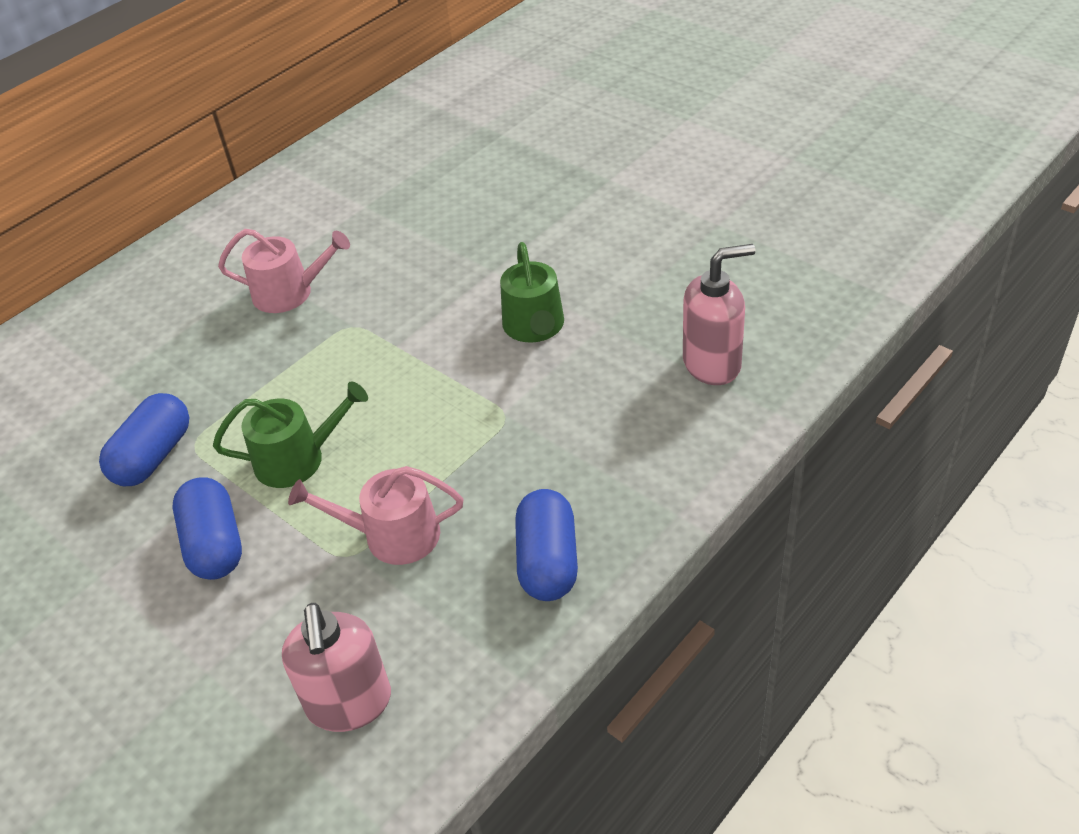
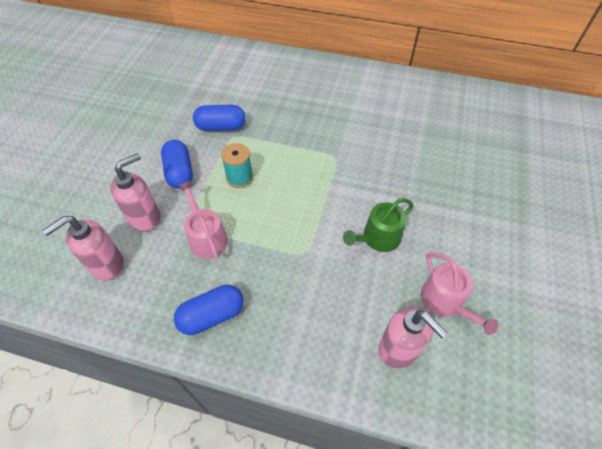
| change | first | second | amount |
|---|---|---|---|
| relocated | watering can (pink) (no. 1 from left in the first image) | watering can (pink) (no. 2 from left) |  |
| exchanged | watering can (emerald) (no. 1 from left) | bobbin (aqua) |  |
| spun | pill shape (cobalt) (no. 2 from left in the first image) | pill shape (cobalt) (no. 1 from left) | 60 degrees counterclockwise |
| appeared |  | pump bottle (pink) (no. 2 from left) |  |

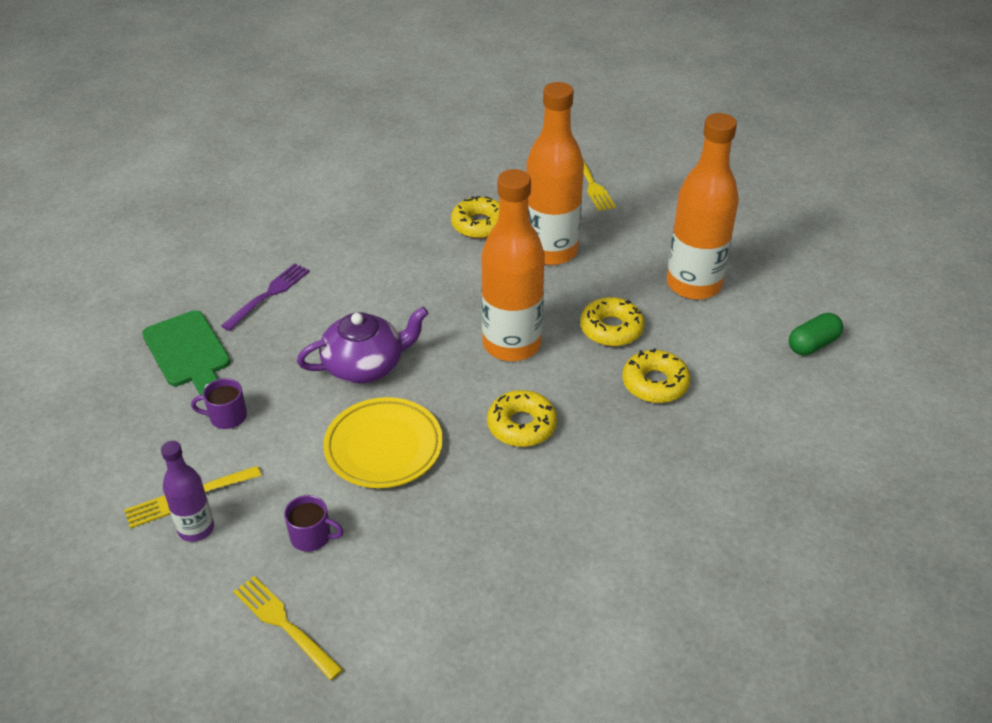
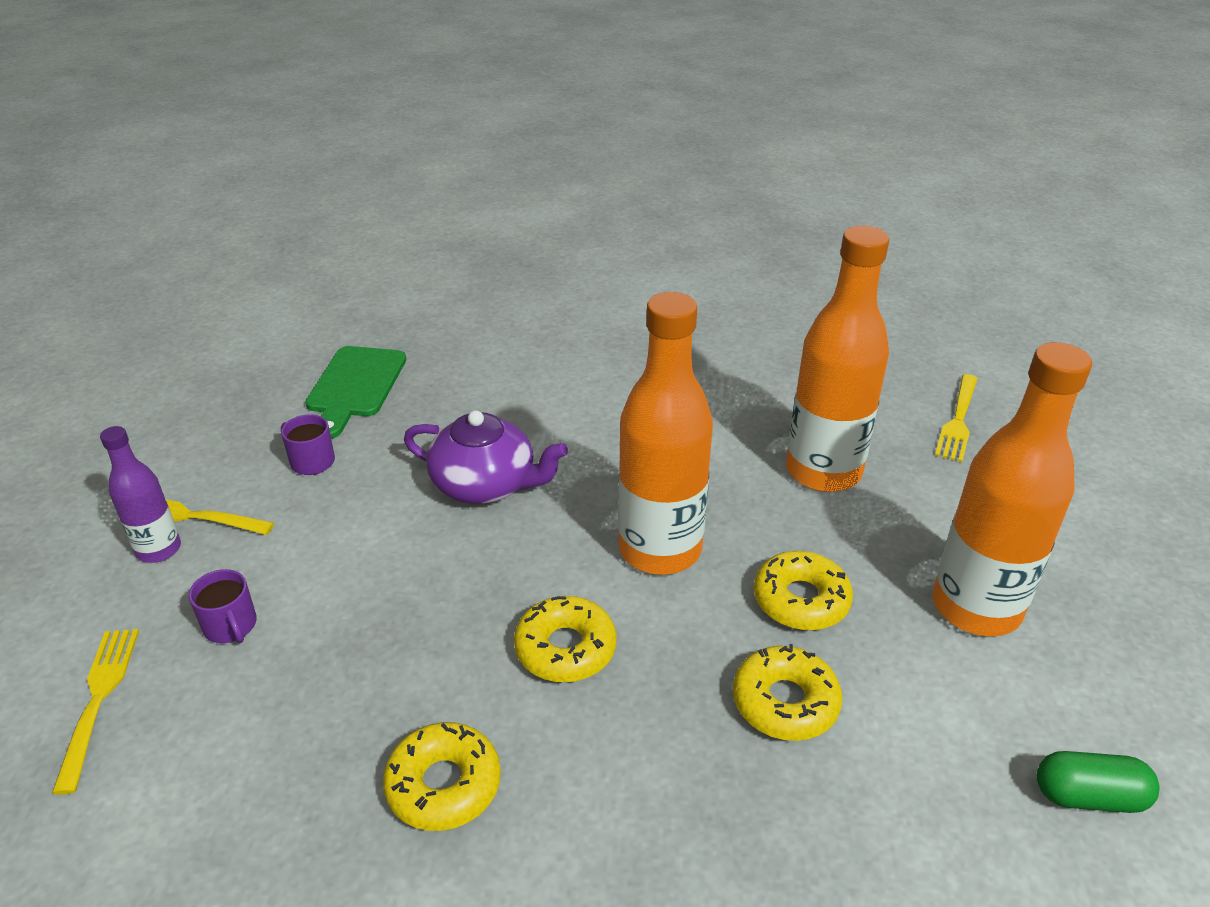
| change | first | second | amount |
|---|---|---|---|
| relocated | donut (bright yellow) (no. 1 from left) |  |  |
| missing | fork (royal purple) |  |  |
| missing | dinner plate (bright yellow) |  |  |

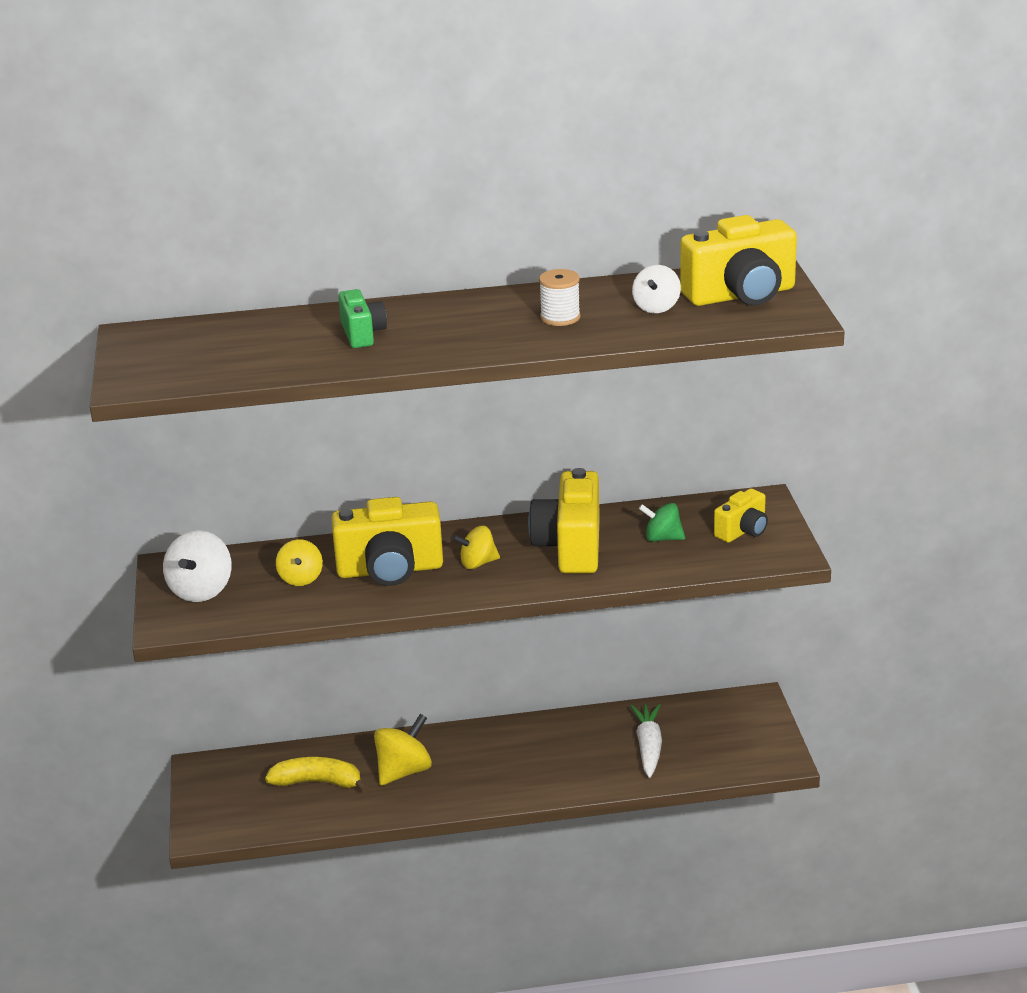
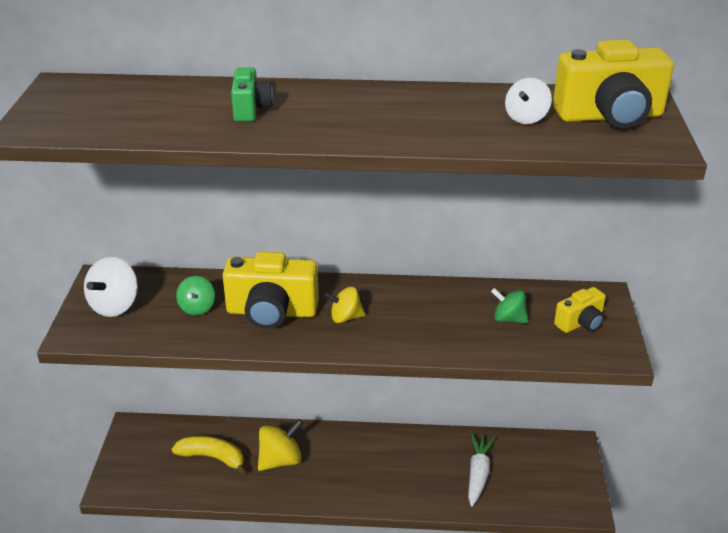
| change | first | second | amount |
|---|---|---|---|
| missing | bobbin (white) |  |  |
| missing | photo camera (bright yellow) (no. 2 from left) |  |  |
| colour | toy top (bright yellow) (no. 1 from left) | toy top (emerald) (no. 1 from left) |  |

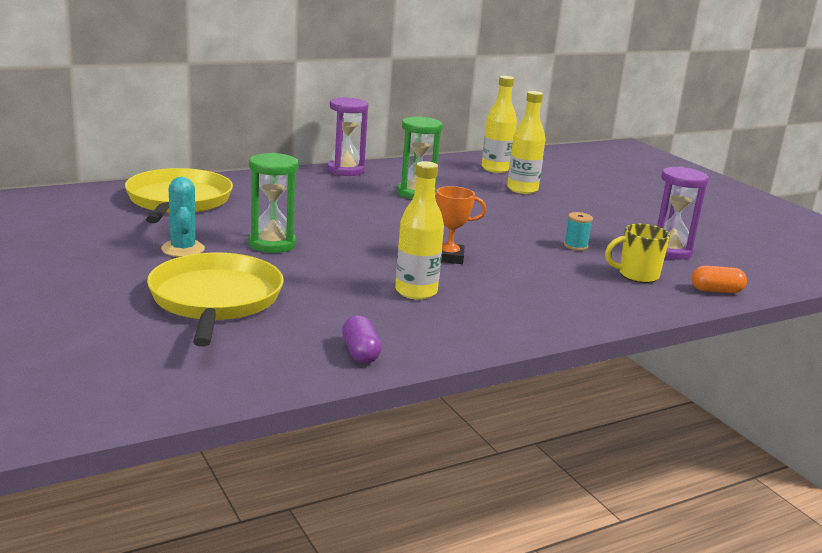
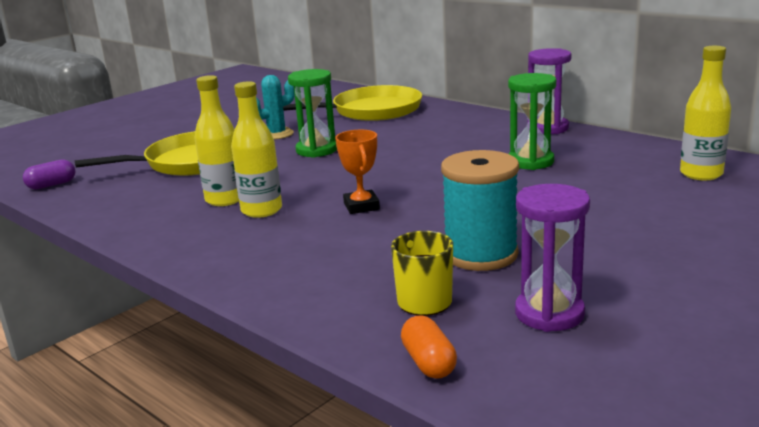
| change | first | second | amount |
|---|---|---|---|
| relocated | flask (bright yellow) (no. 3 from left in the first image) | flask (bright yellow) (no. 1 from left) |  |
| size | bobbin (aqua) |  | x2.30 |
| relocated | pill shape (royal purple) |  |  |

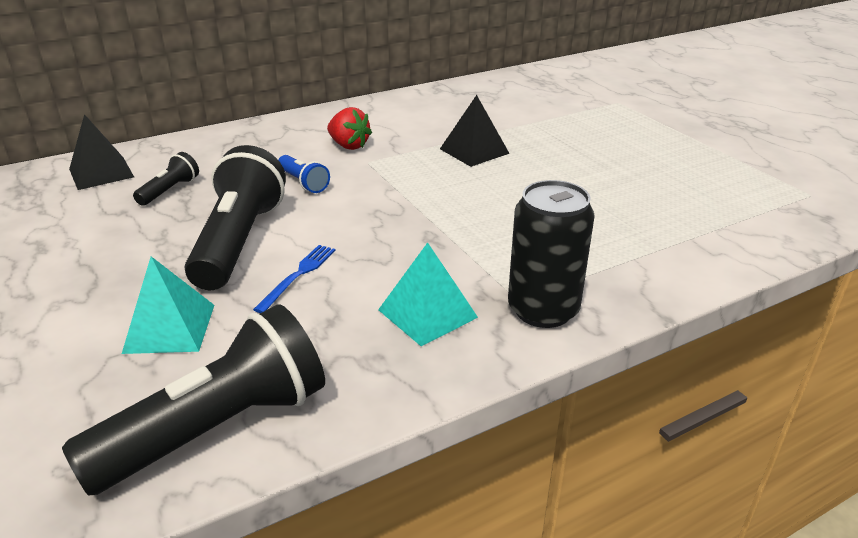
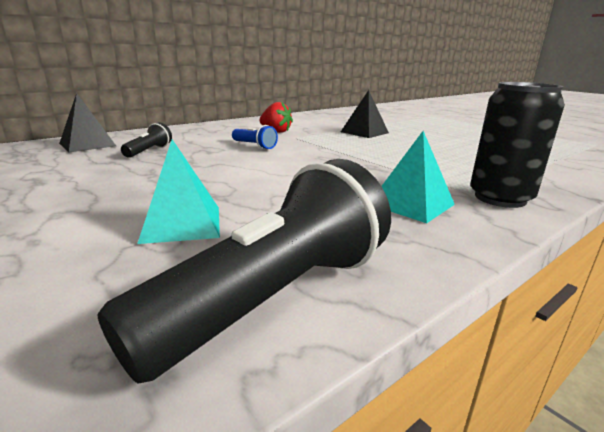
| change | first | second | amount |
|---|---|---|---|
| missing | flashlight (jet-black) (no. 3 from left) |  |  |
| missing | fork (cobalt) |  |  |

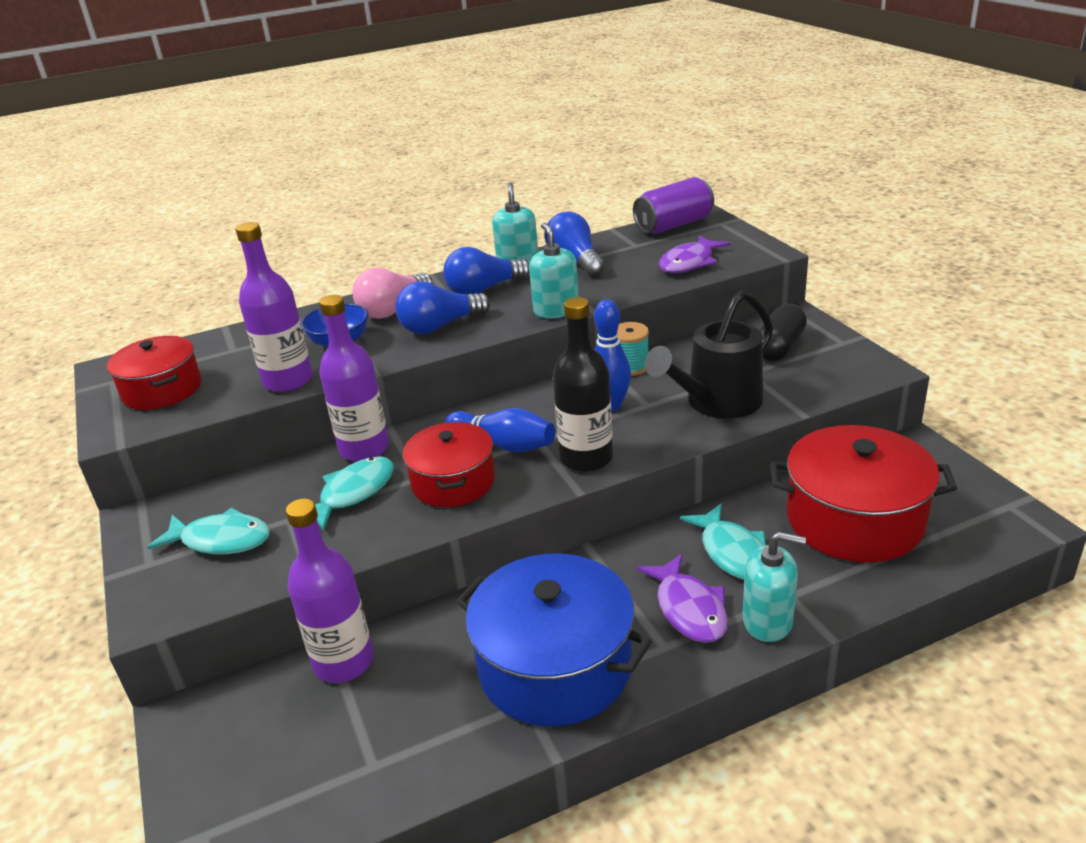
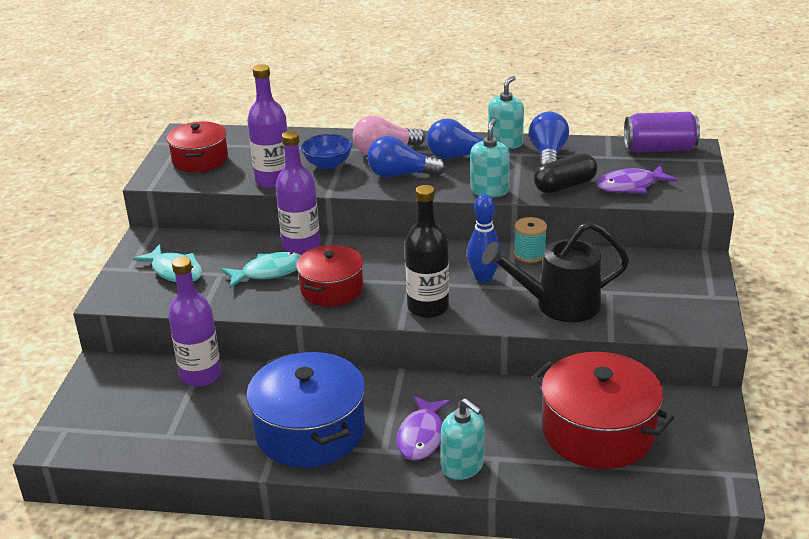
| change | first | second | amount |
|---|---|---|---|
| relocated | pill shape (jet-black) |  |  |
| missing | skittle (cobalt) (no. 1 from left) |  |  |
| missing | toy fish (aqua) (no. 3 from left) |  |  |

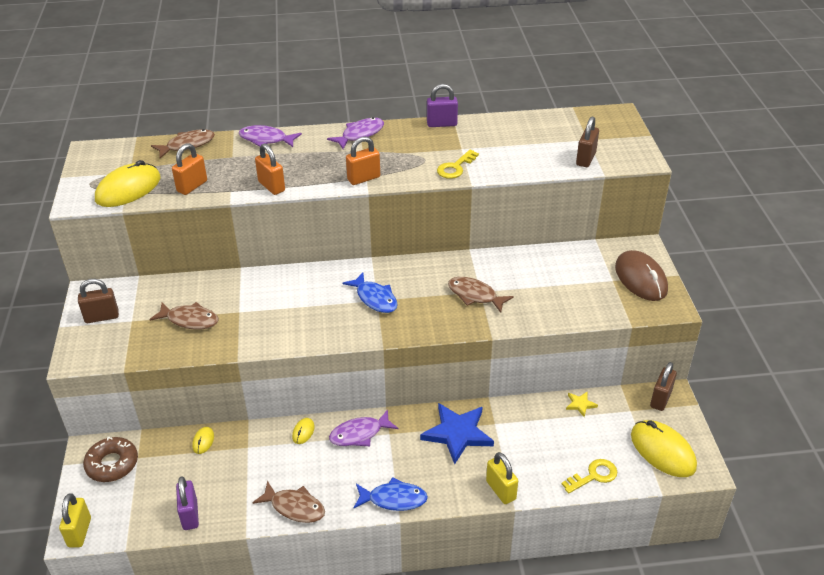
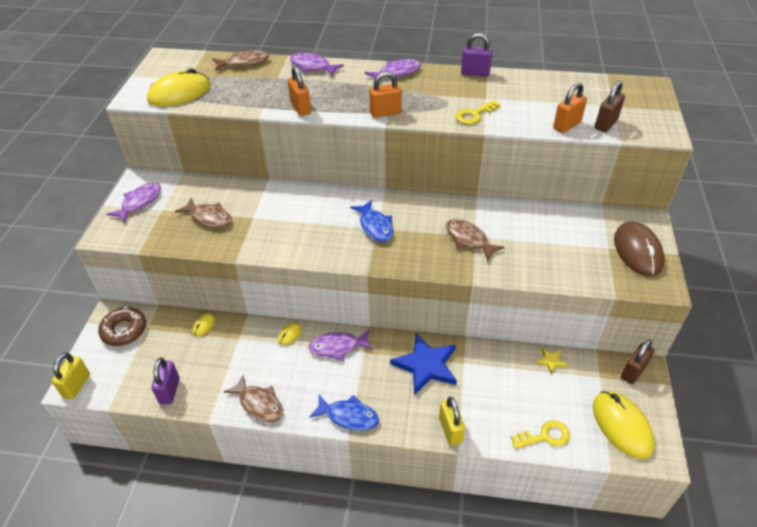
| change | first | second | amount |
|---|---|---|---|
| relocated | lock (orange-coloured) (no. 1 from left in the first image) | lock (orange-coloured) (no. 3 from left) |  |
| exchanged | lock (dark brown) (no. 1 from left) | toy fish (royal purple) (no. 1 from left) |  |

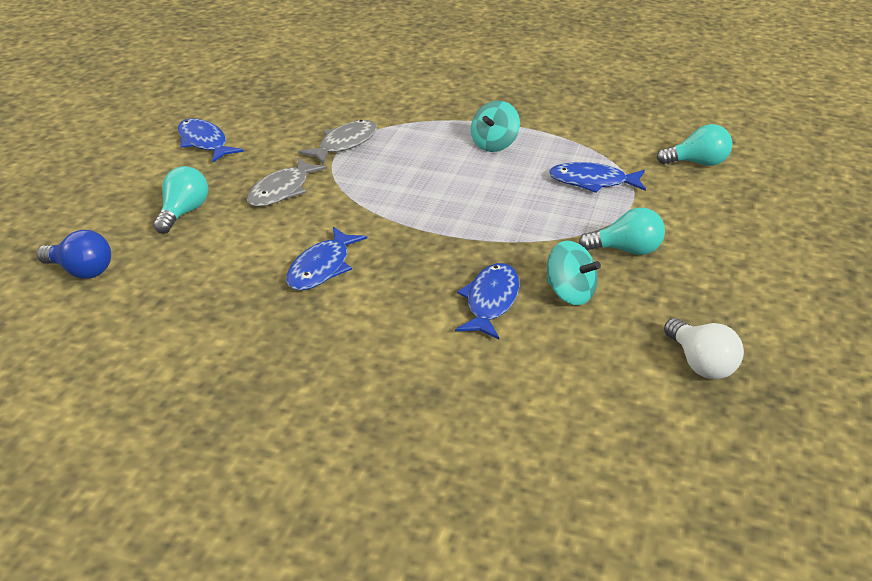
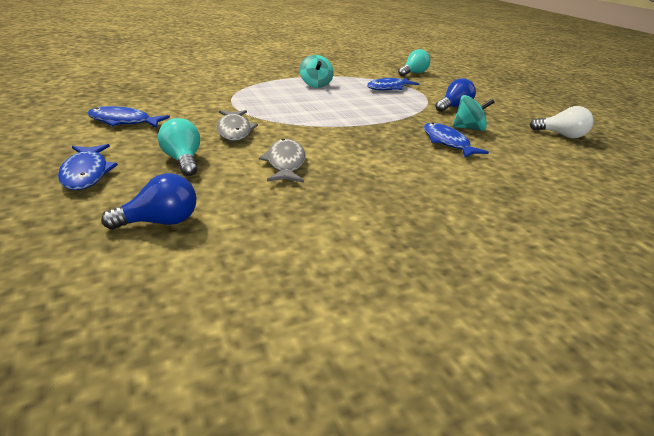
| change | first | second | amount |
|---|---|---|---|
| relocated | toy fish (grey) (no. 2 from left) |  |  |
| colour | light bulb (aqua) (no. 2 from left) | light bulb (cobalt) (no. 2 from left) |  |
| relocated | toy fish (cobalt) (no. 2 from left in the first image) | toy fish (cobalt) (no. 1 from left) |  |

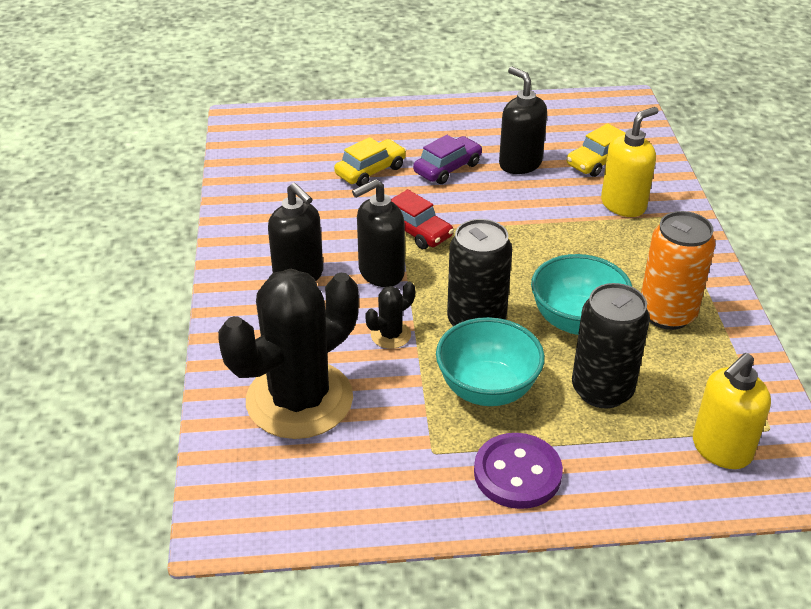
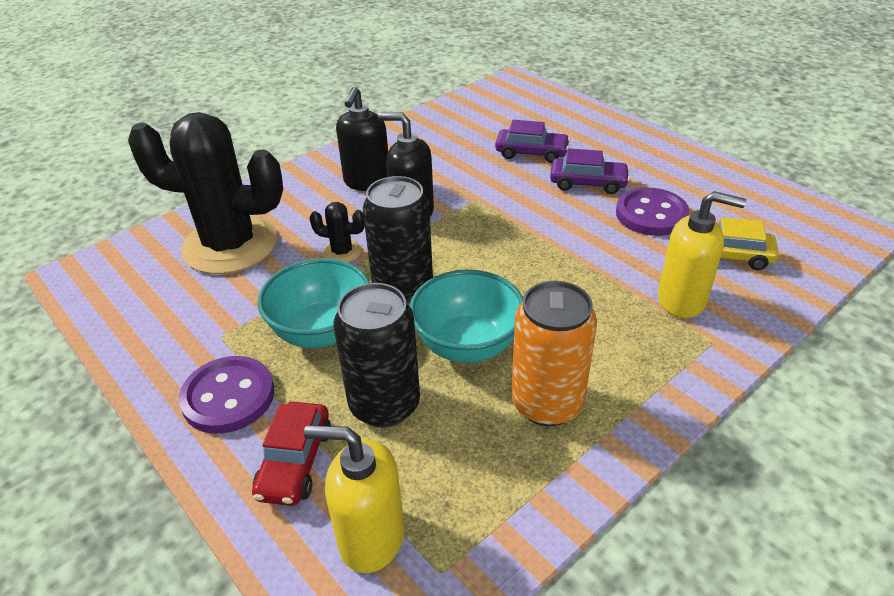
| change | first | second | amount |
|---|---|---|---|
| exchanged | pump bottle (jet-black) (no. 3 from left) | button (royal purple) (no. 2 from left) |  |
| colour | automobile (bright yellow) (no. 1 from left) | automobile (royal purple) (no. 1 from left) |  |
| relocated | automobile (red) |  |  |

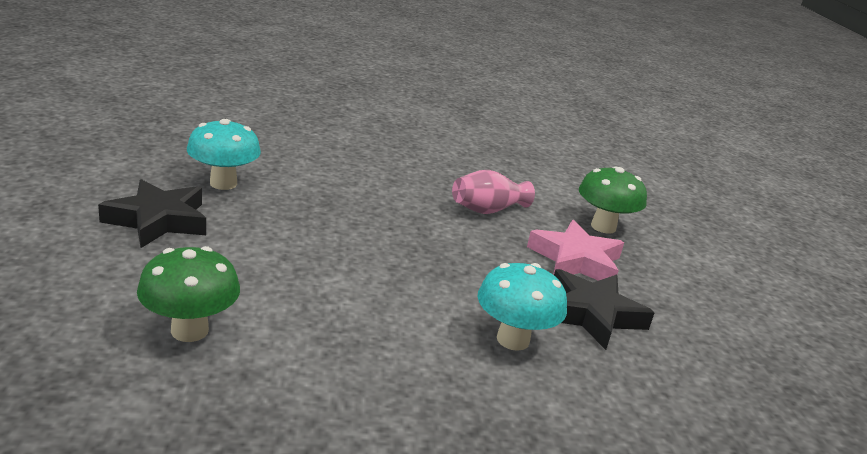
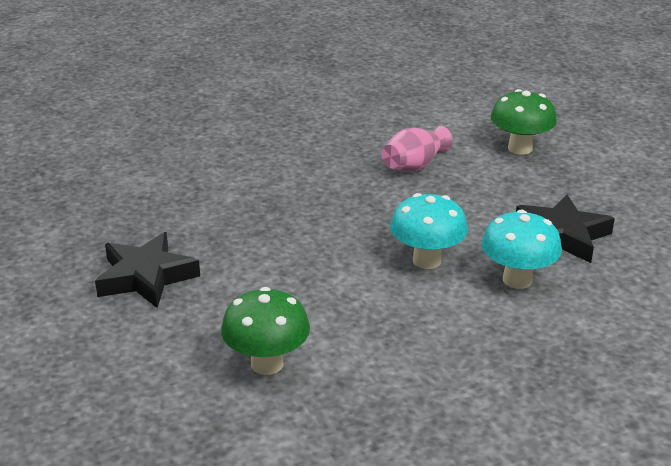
| change | first | second | amount |
|---|---|---|---|
| relocated | toadstool (aqua) (no. 1 from left) |  |  |
| missing | star (pink) |  |  |

